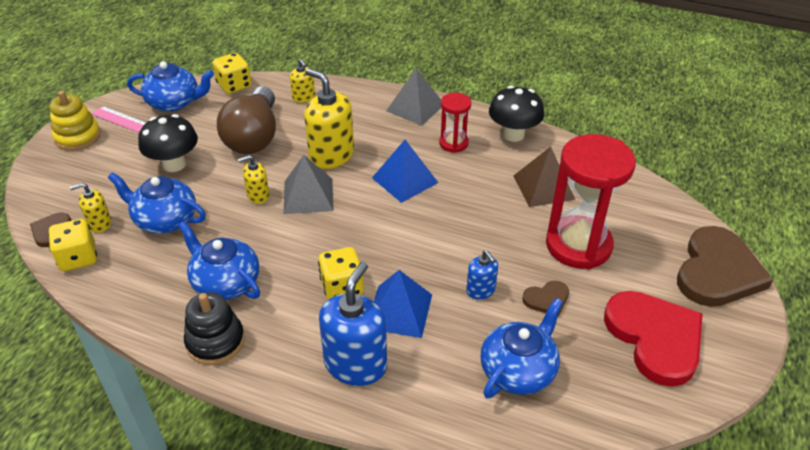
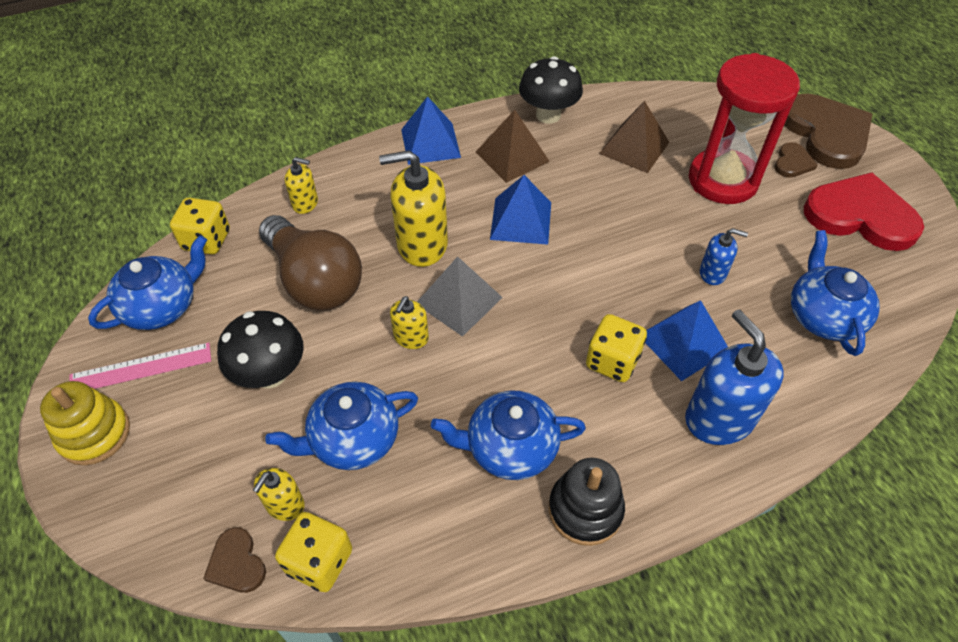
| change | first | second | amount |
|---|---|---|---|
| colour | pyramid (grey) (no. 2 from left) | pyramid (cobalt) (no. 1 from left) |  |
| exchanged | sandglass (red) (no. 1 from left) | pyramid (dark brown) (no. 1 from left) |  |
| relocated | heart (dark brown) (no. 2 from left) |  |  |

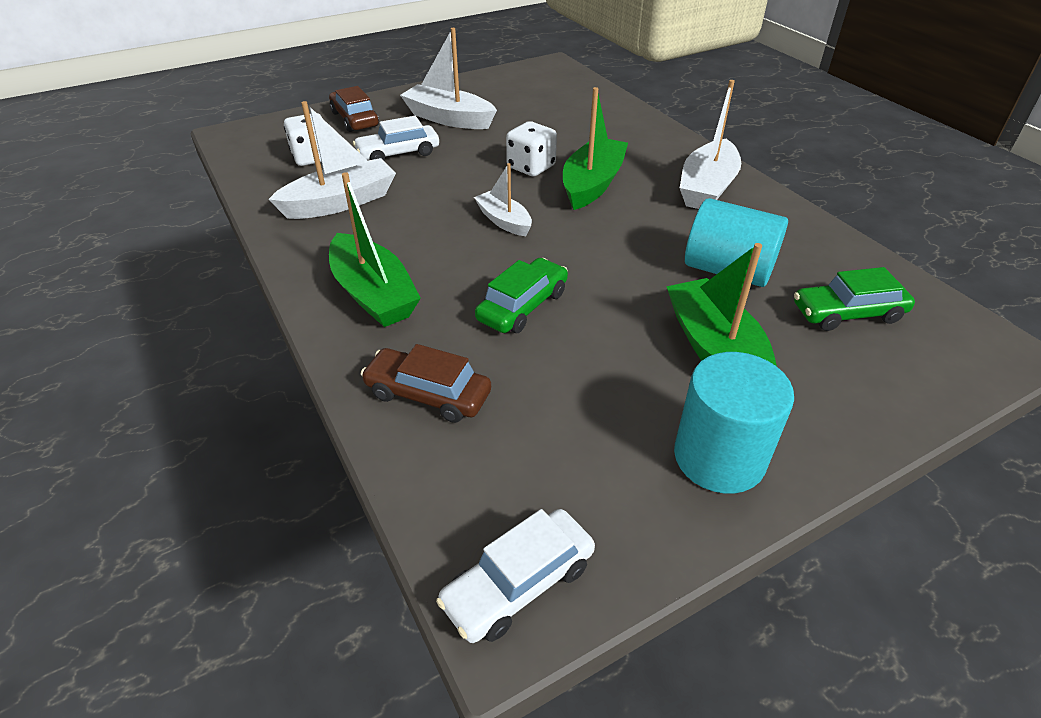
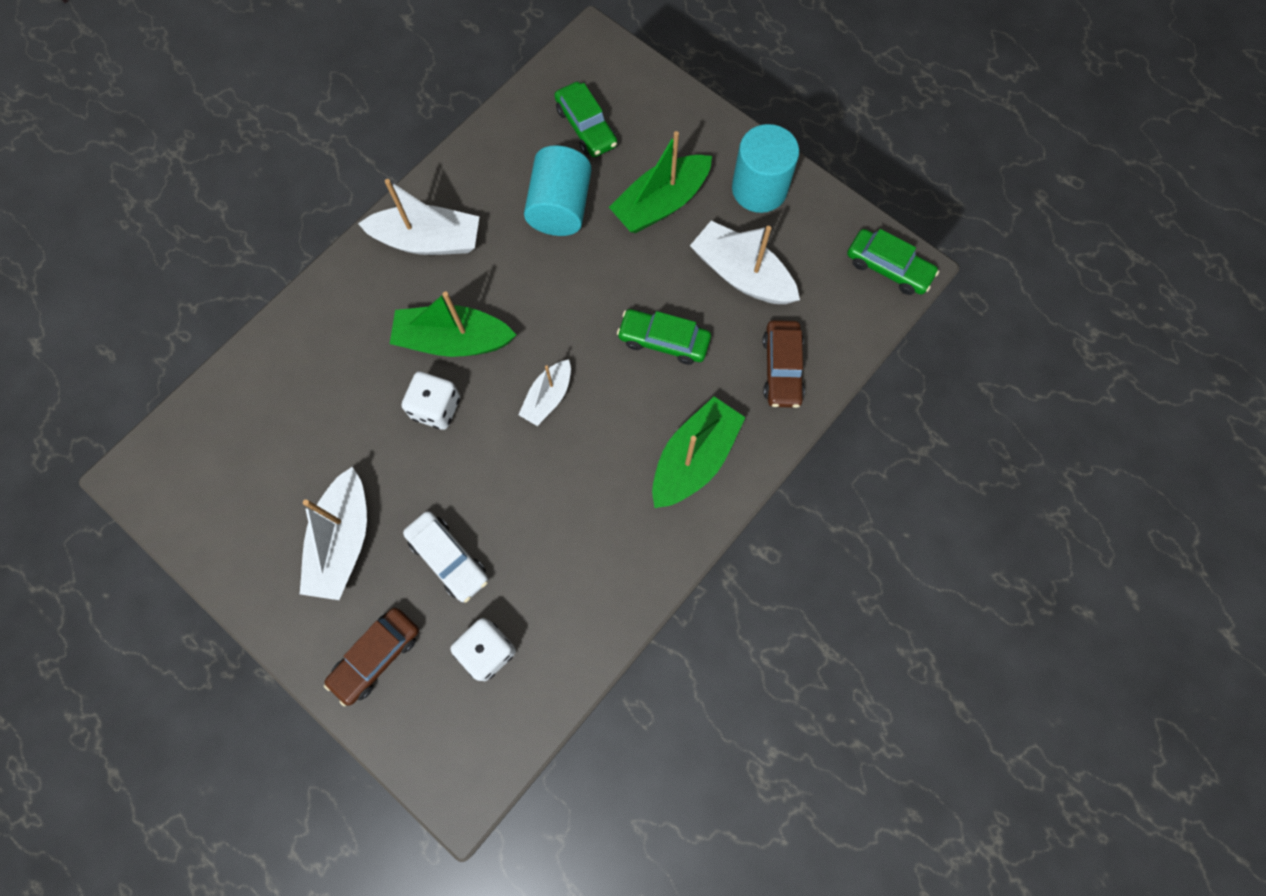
| change | first | second | amount |
|---|---|---|---|
| relocated | toy boat (white) (no. 1 from left in the first image) | toy boat (white) (no. 4 from left) |  |
| colour | automobile (white) (no. 2 from left) | automobile (emerald) (no. 3 from left) |  |

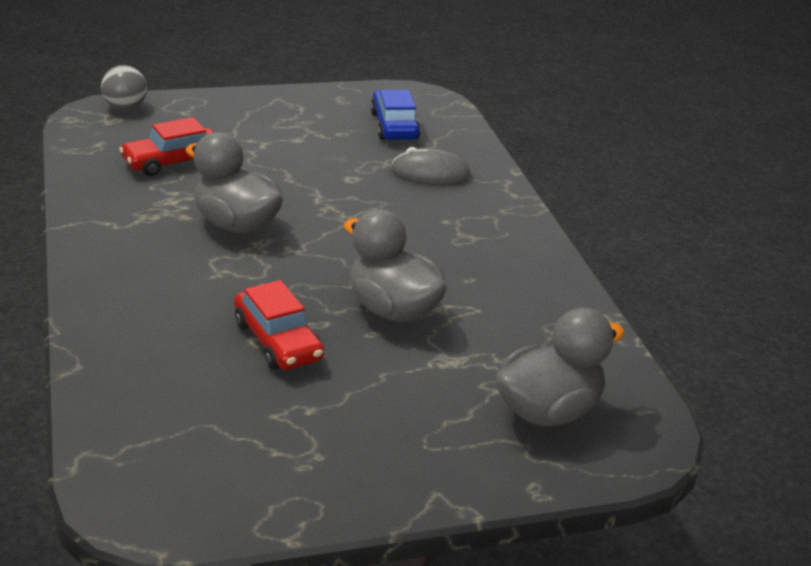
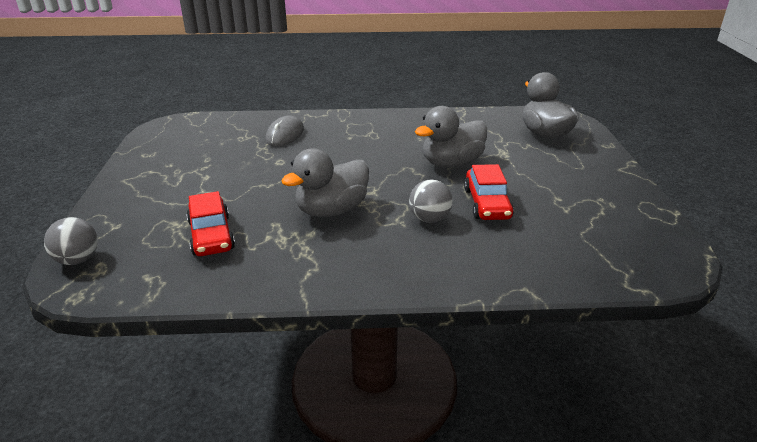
| change | first | second | amount |
|---|---|---|---|
| missing | automobile (cobalt) |  |  |
| spun | automobile (red) (no. 2 from left) |  | 105 degrees clockwise |
| appeared |  | ball (grey) (no. 2 from left) |  |

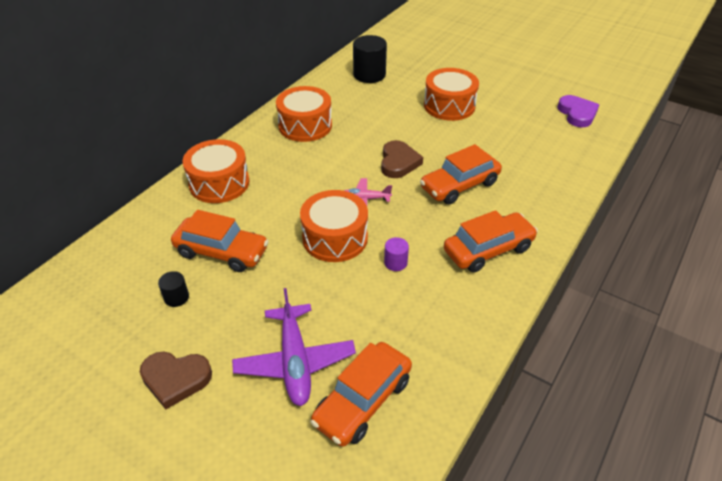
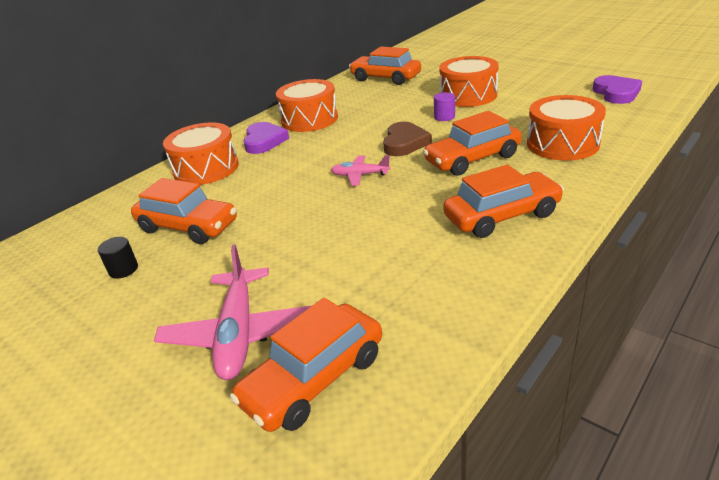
| change | first | second | amount |
|---|---|---|---|
| exchanged | solid cylinder (jet-black) (no. 2 from left) | automobile (orange-coloured) (no. 3 from left) |  |
| relocated | drum (orange-coloured) (no. 3 from left in the first image) | drum (orange-coloured) (no. 4 from left) |  |
| relocated | solid cylinder (royal purple) |  |  |
| colour | aeroplane (royal purple) | aeroplane (pink) (no. 1 from left) |  |
| missing | heart (dark brown) (no. 1 from left) |  |  |
| appeared |  | heart (royal purple) (no. 1 from left) |  |

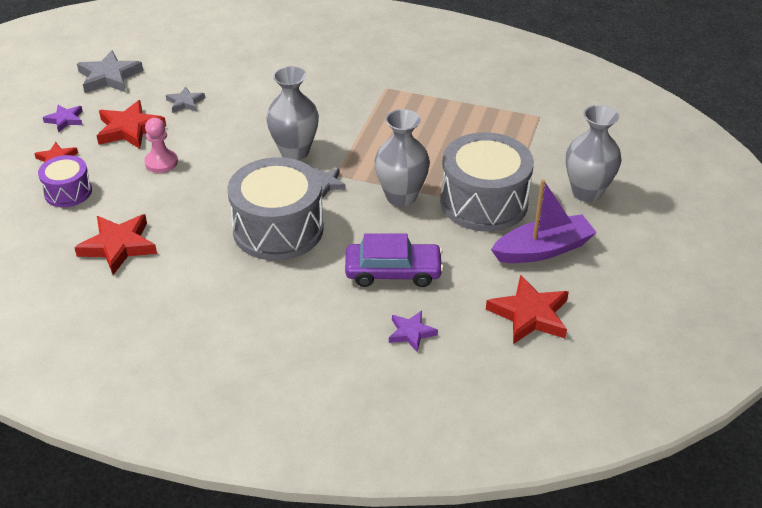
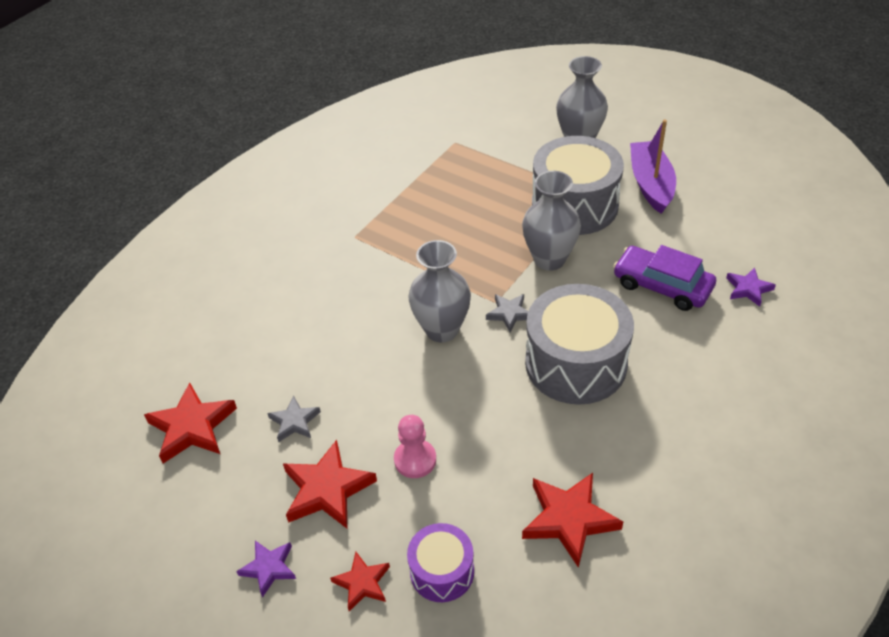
| change | first | second | amount |
|---|---|---|---|
| missing | star (grey) (no. 1 from left) |  |  |
| spun | automobile (royal purple) |  | 75 degrees counterclockwise |
| relocated | star (red) (no. 4 from left in the first image) | star (red) (no. 1 from left) |  |

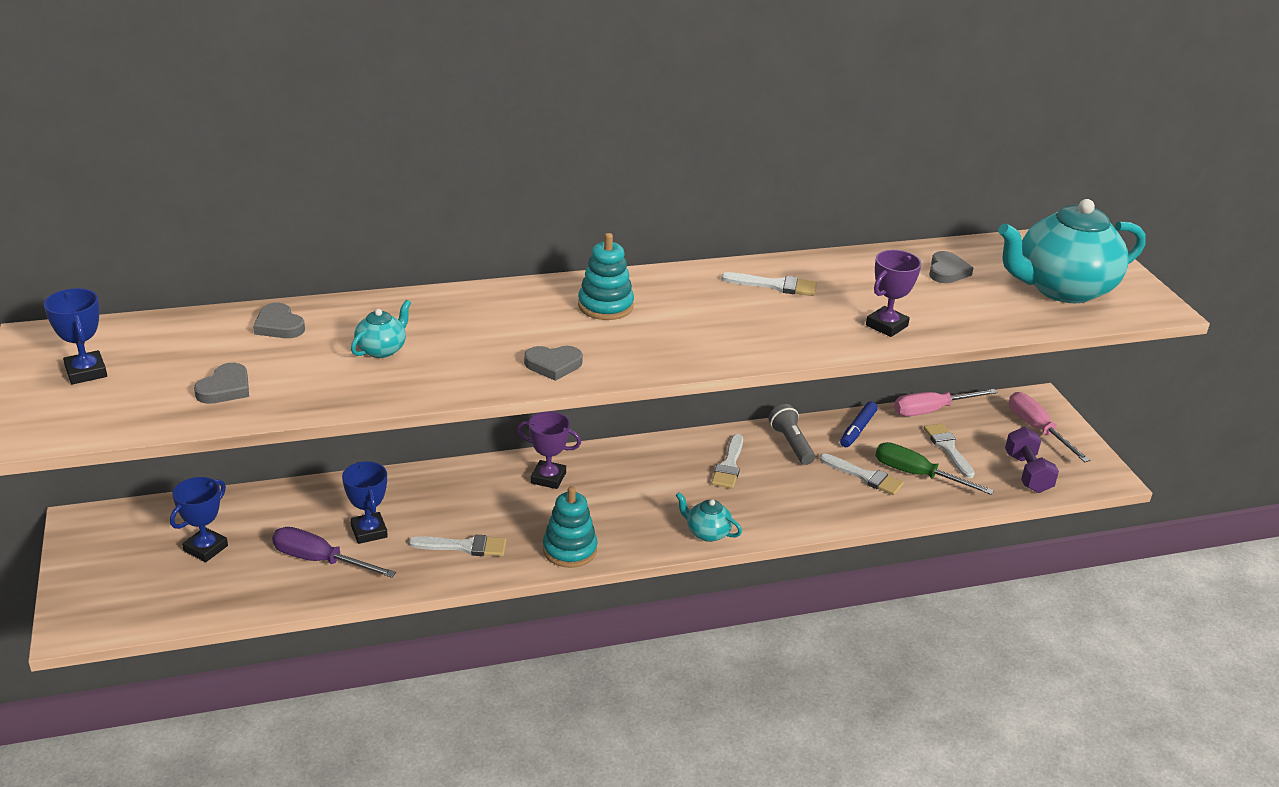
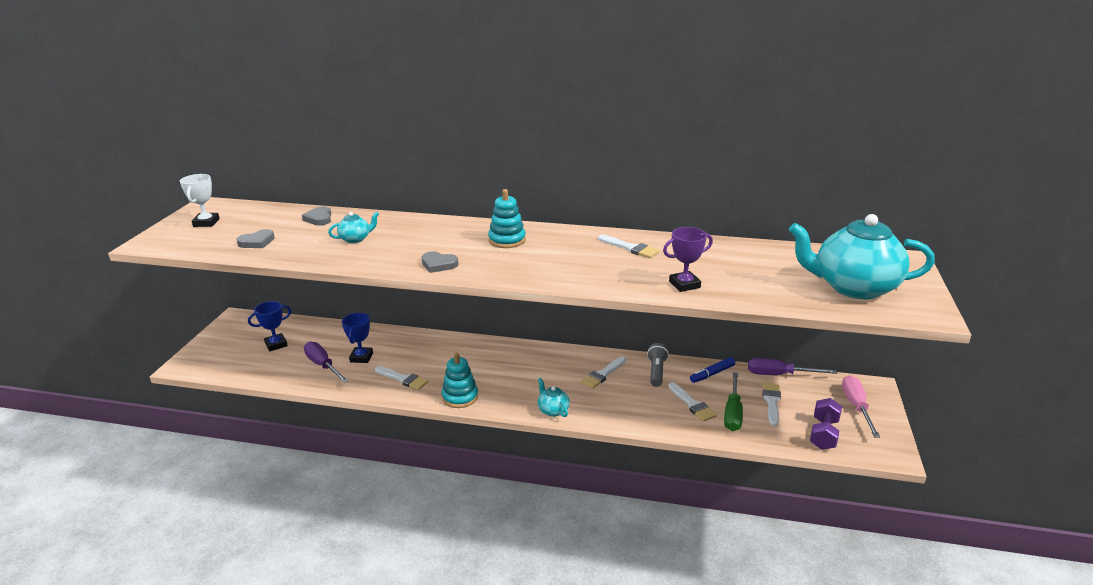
| change | first | second | amount |
|---|---|---|---|
| missing | heart (grey) (no. 4 from left) |  |  |
| colour | award cup (cobalt) (no. 1 from left) | award cup (white) |  |
| colour | screwdriver (pink) (no. 1 from left) | screwdriver (royal purple) (no. 2 from left) |  |
| missing | award cup (royal purple) (no. 1 from left) |  |  |
| spun | screwdriver (emerald) |  | 135 degrees counterclockwise |

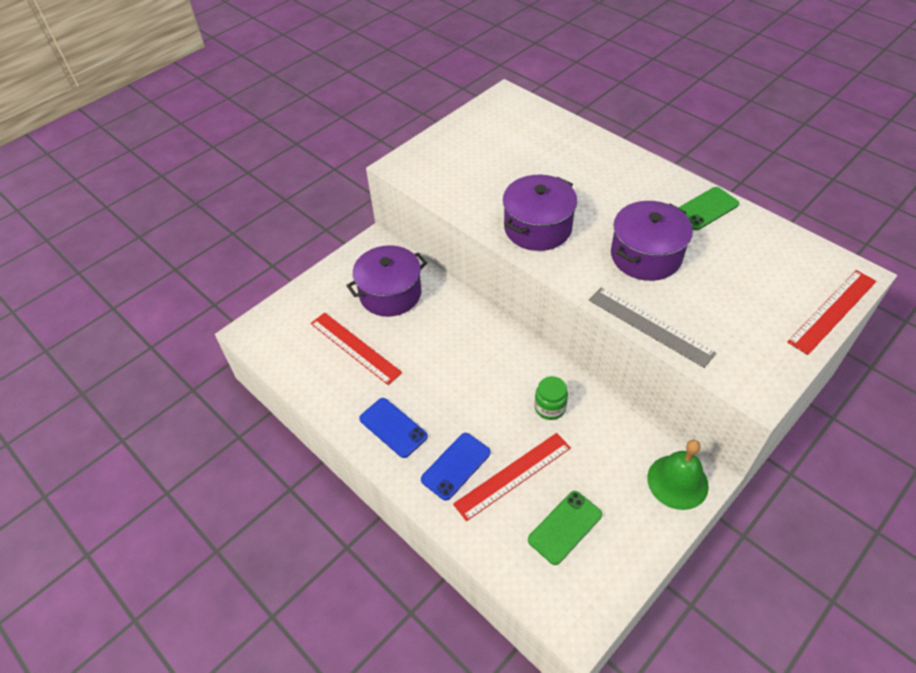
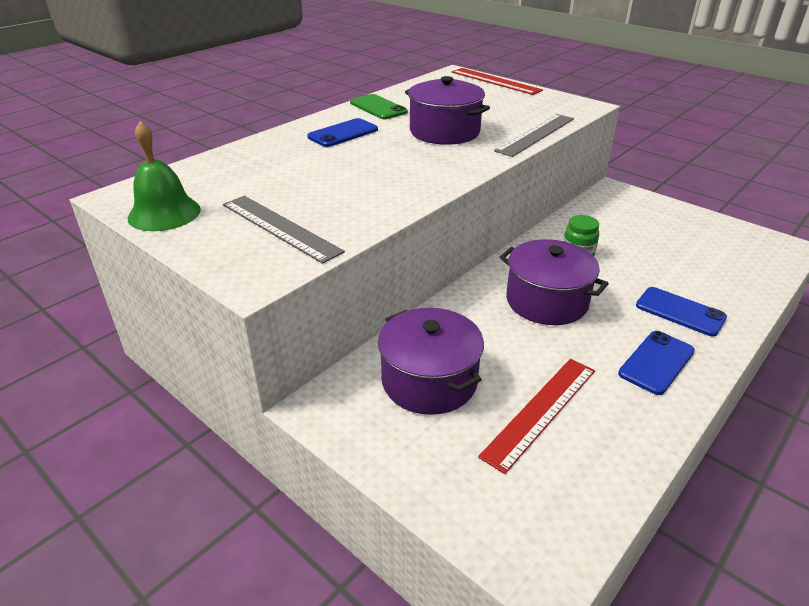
| change | first | second | amount |
|---|---|---|---|
| relocated | cooking pot (royal purple) (no. 2 from left in the first image) | cooking pot (royal purple) (no. 3 from left) |  |
| missing | ruler (red) (no. 2 from left) |  |  |
| relocated | school bell (emerald) |  |  |
| missing | phone (emerald) (no. 1 from left) |  |  |
| appeared |  | phone (cobalt) (no. 1 from left) |  |
| appeared |  | ruler (grey) (no. 1 from left) |  |

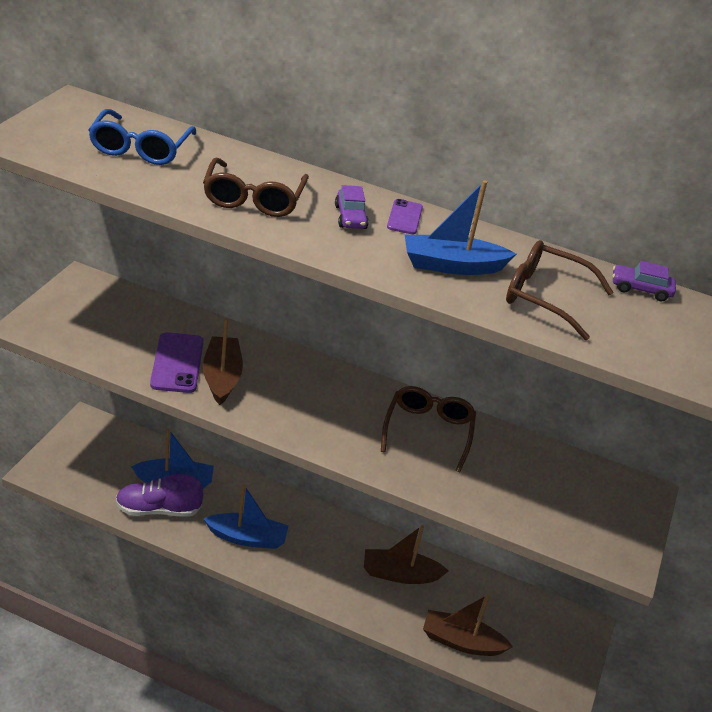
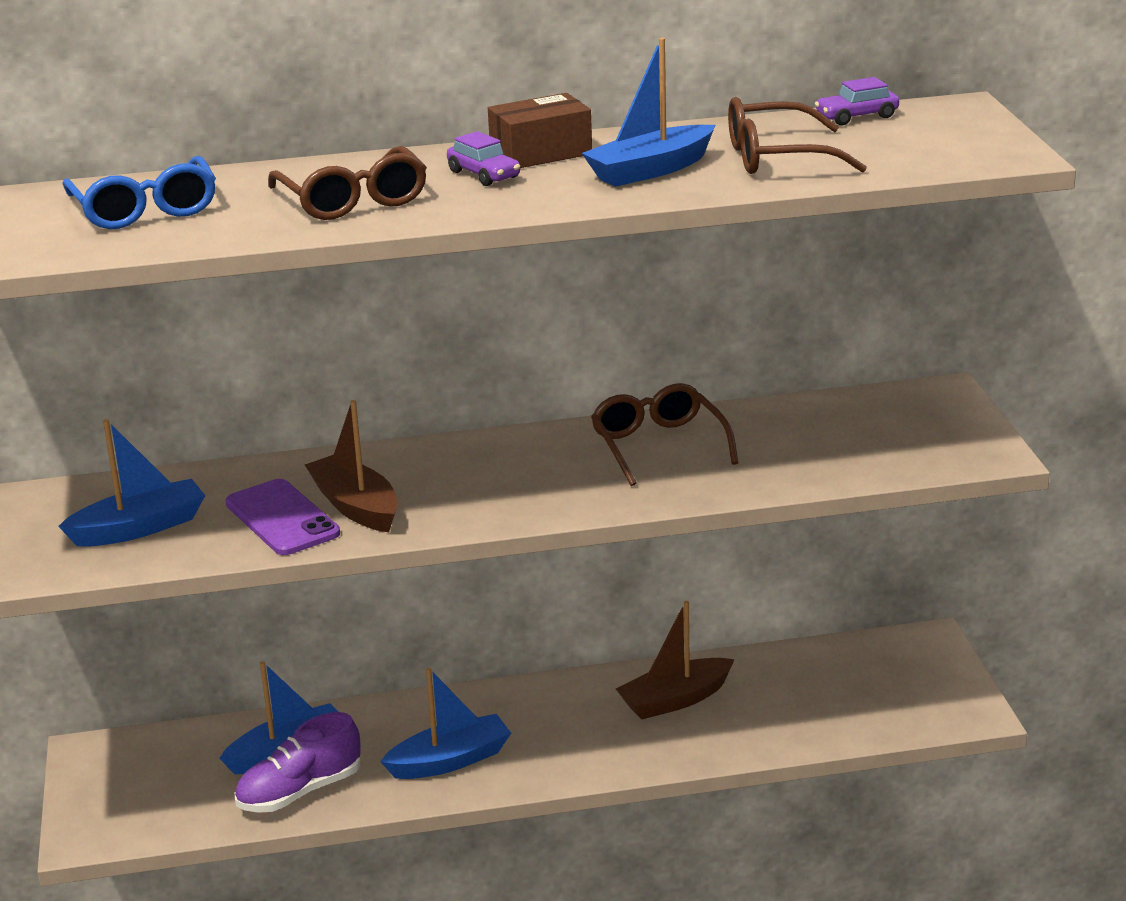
| change | first | second | amount |
|---|---|---|---|
| exchanged | phone (royal purple) (no. 2 from left) | package (dark brown) |  |
| missing | toy boat (dark brown) (no. 3 from left) |  |  |
| appeared |  | toy boat (cobalt) (no. 1 from left) |  |

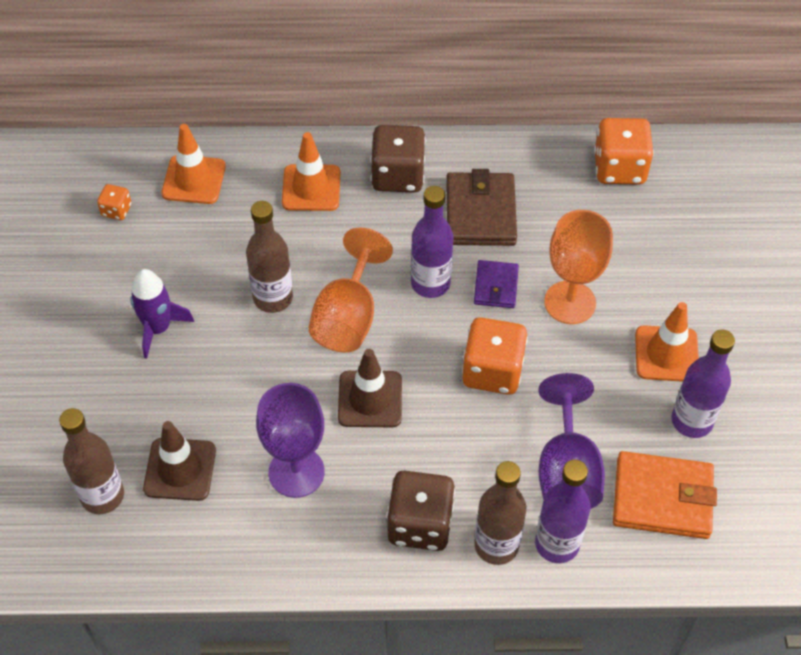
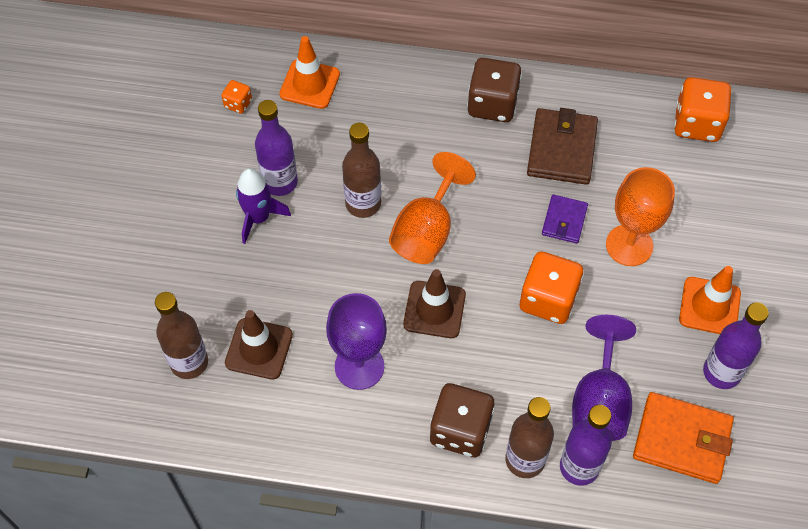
| change | first | second | amount |
|---|---|---|---|
| missing | road cone (orange-coloured) (no. 2 from left) |  |  |
| relocated | flask (royal purple) (no. 1 from left) |  |  |

